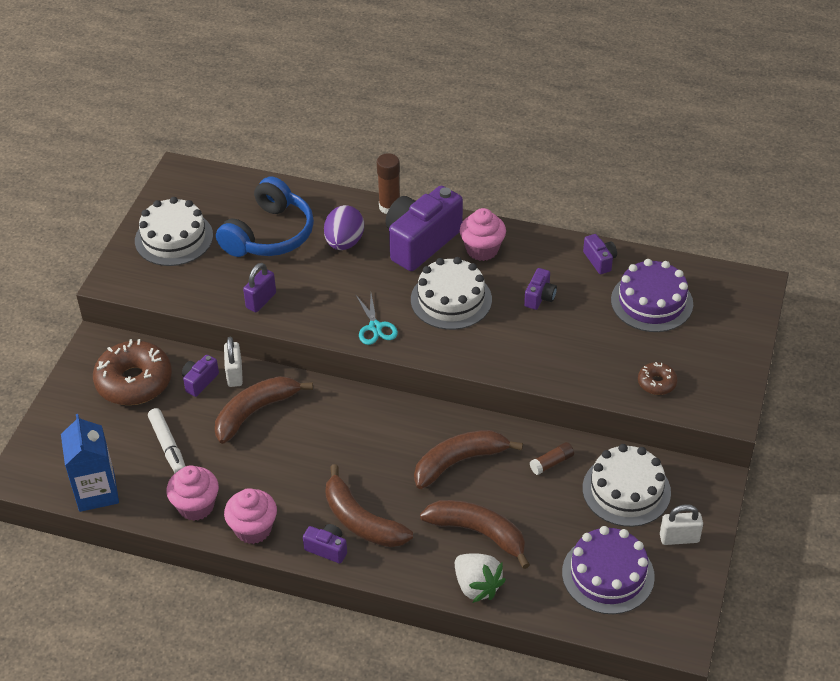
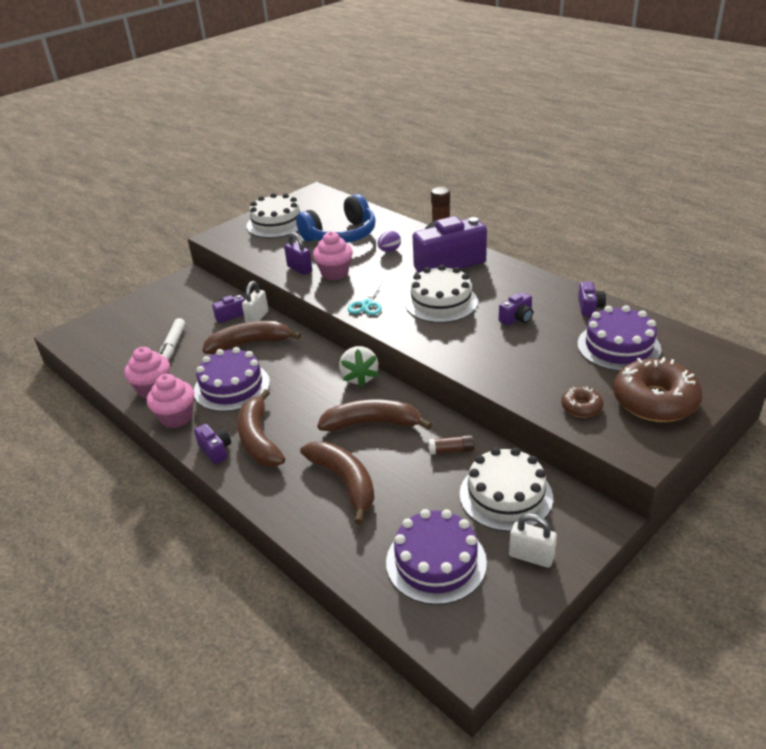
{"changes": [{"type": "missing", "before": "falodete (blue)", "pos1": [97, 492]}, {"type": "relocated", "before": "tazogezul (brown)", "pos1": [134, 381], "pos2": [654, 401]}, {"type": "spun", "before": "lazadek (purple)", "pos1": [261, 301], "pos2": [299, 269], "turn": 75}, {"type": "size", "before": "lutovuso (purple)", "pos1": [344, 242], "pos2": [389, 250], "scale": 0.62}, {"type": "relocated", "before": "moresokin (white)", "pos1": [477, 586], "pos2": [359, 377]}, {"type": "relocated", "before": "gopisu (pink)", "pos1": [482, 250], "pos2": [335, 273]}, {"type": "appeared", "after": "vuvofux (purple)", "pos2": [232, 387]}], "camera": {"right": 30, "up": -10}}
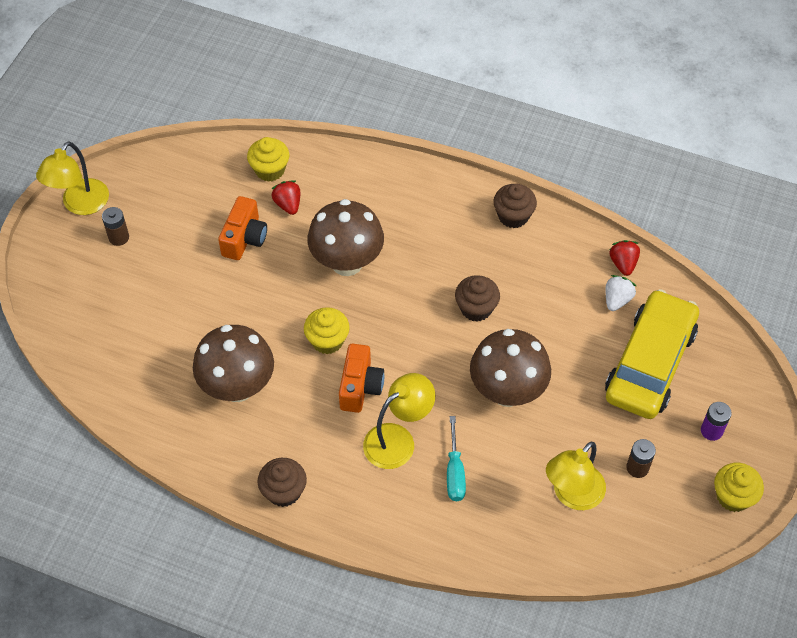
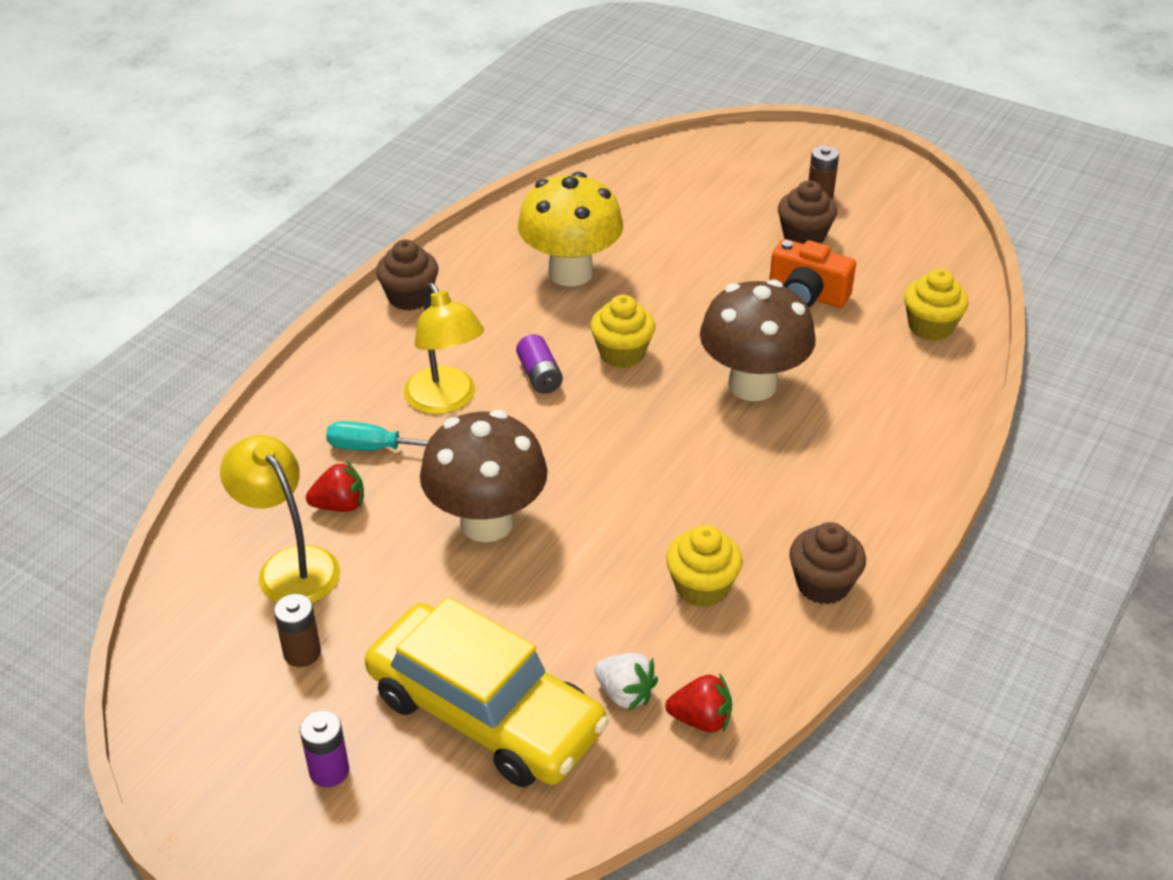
{"changes": [{"type": "missing", "before": "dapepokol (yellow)", "pos1": [80, 205]}, {"type": "colour", "before": "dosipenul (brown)", "after": "dosipenul (yellow)", "pos1": [238, 387], "pos2": [570, 272]}, {"type": "relocated", "before": "moresokin (red)", "pos1": [288, 204], "pos2": [340, 505]}, {"type": "exchanged", "before": "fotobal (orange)", "after": "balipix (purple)", "pos1": [360, 387], "pos2": [539, 375]}, {"type": "relocated", "before": "gopisu (brown)", "pos1": [476, 308], "pos2": [804, 237]}, {"type": "relocated", "before": "gopisu (yellow)", "pos1": [733, 496], "pos2": [702, 587]}], "camera": {"right": 100, "up": -15}}
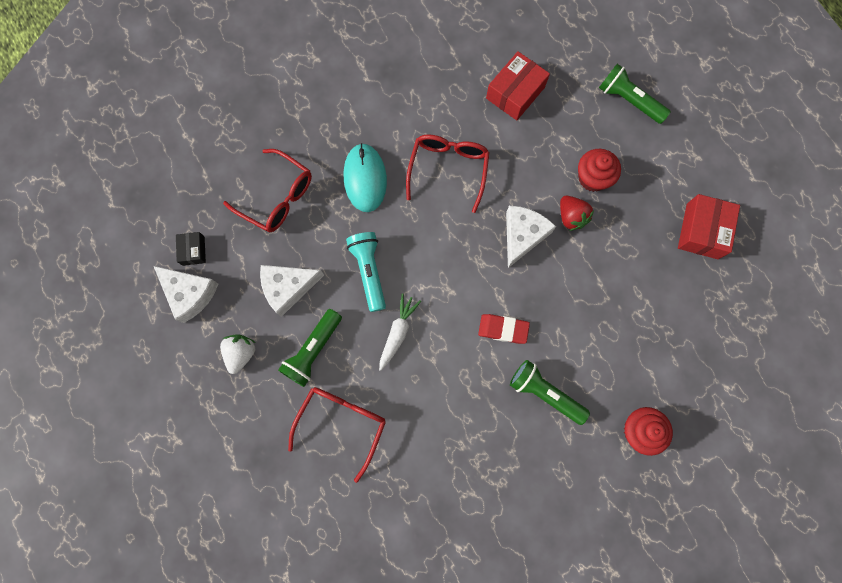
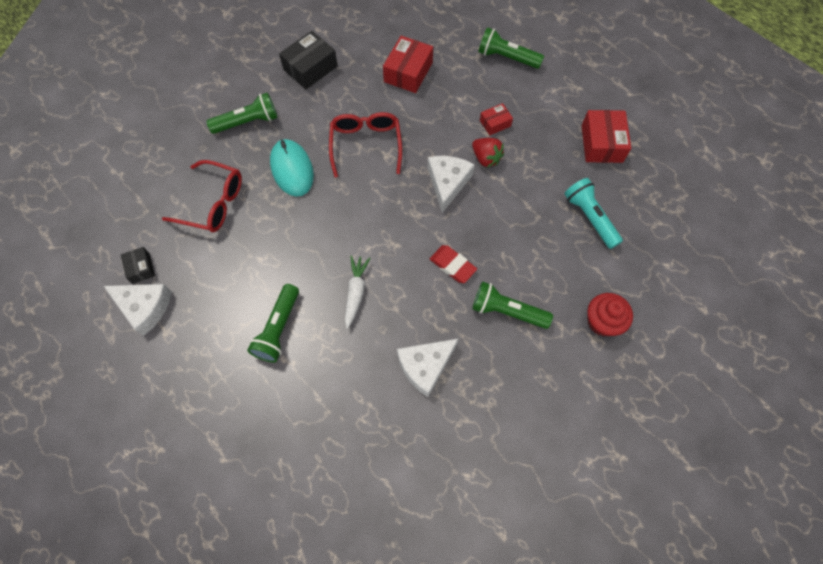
{"changes": [{"type": "missing", "before": "moresokin (white)", "pos1": [241, 353]}, {"type": "relocated", "before": "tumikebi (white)", "pos1": [288, 288], "pos2": [425, 366]}, {"type": "missing", "before": "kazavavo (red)", "pos1": [342, 423]}, {"type": "relocated", "before": "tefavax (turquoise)", "pos1": [369, 272], "pos2": [590, 218]}, {"type": "spun", "before": "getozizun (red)", "pos1": [503, 329], "pos2": [452, 265], "turn": 45}, {"type": "exchanged", "before": "gopisu (red)", "after": "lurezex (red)", "pos1": [592, 178], "pos2": [495, 123]}, {"type": "appeared", "after": "tefavax (green)", "pos2": [247, 122]}, {"type": "appeared", "after": "lurezex (black)", "pos2": [310, 68]}], "camera": {"right": -15, "up": -10}}
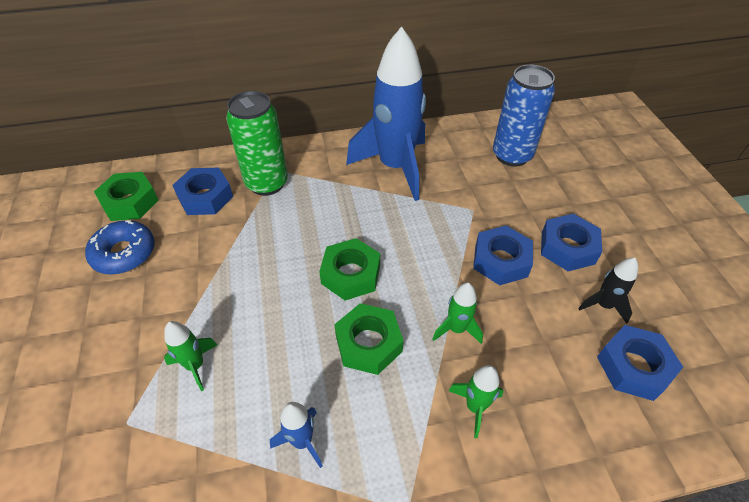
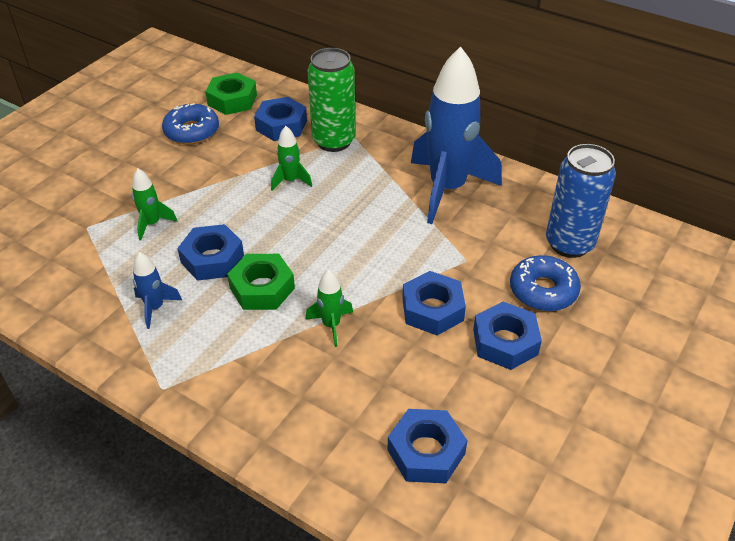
{"changes": [{"type": "missing", "before": "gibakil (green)", "pos1": [351, 274]}, {"type": "relocated", "before": "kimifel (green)", "pos1": [475, 407], "pos2": [290, 181]}, {"type": "missing", "before": "kimifel (black)", "pos1": [603, 305]}, {"type": "appeared", "after": "gibakil (blue)", "pos2": [212, 259]}, {"type": "appeared", "after": "tazogezul (blue)", "pos2": [543, 290]}], "camera": {"right": 45, "up": -5}}
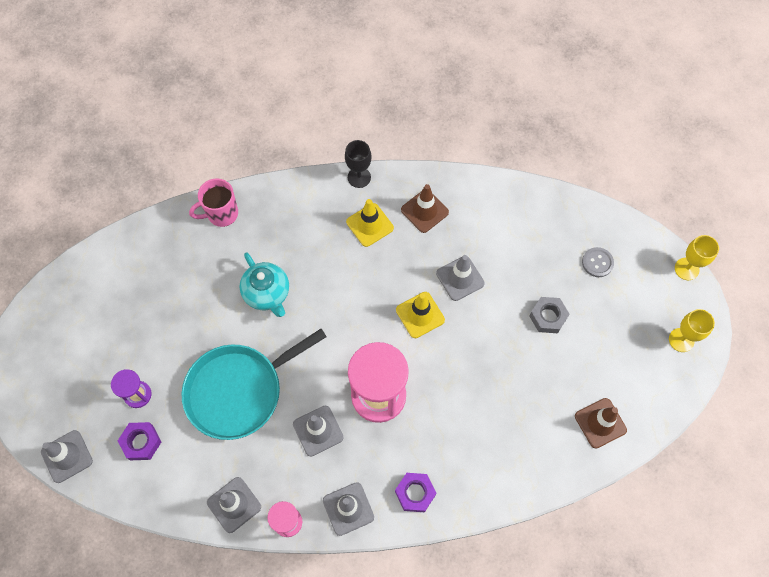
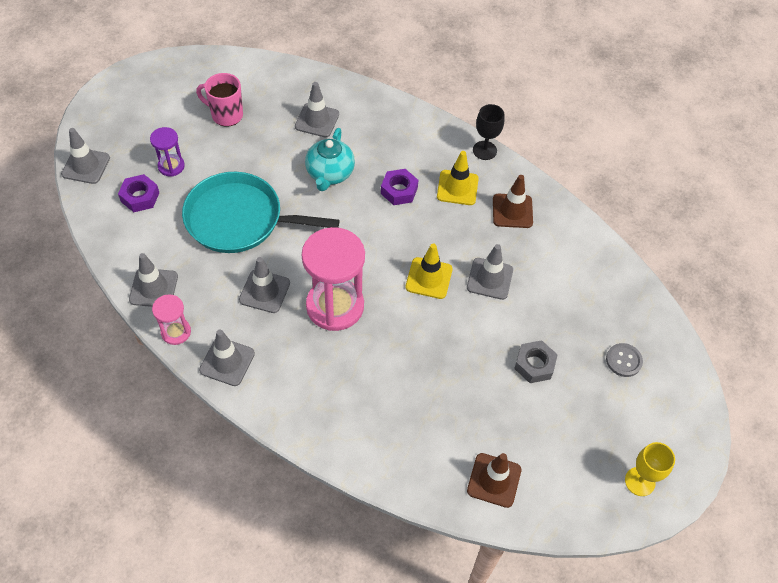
{"changes": [{"type": "relocated", "before": "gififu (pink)", "pos1": [221, 214], "pos2": [226, 115]}, {"type": "relocated", "before": "gibakil (purple)", "pos1": [415, 493], "pos2": [399, 190]}, {"type": "missing", "before": "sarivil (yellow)", "pos1": [686, 269]}, {"type": "appeared", "after": "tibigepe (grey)", "pos2": [317, 120]}], "camera": {"right": 40, "up": -10}}
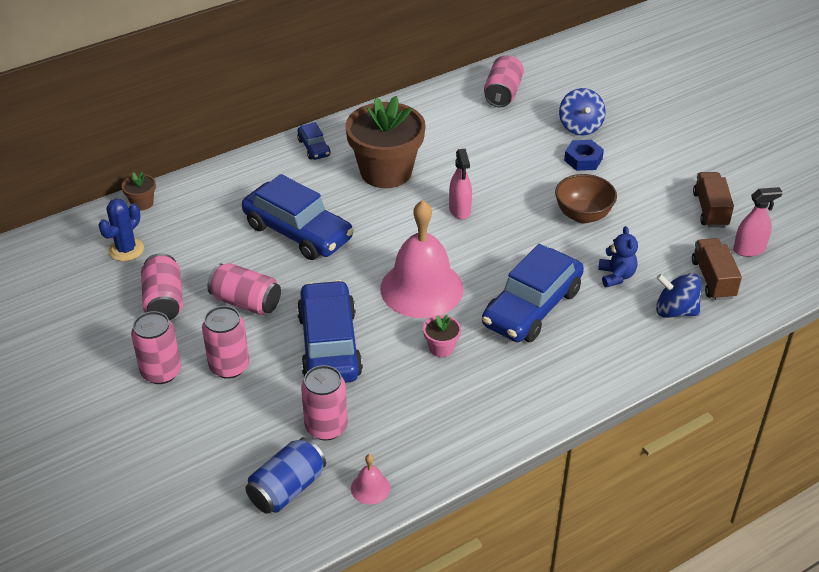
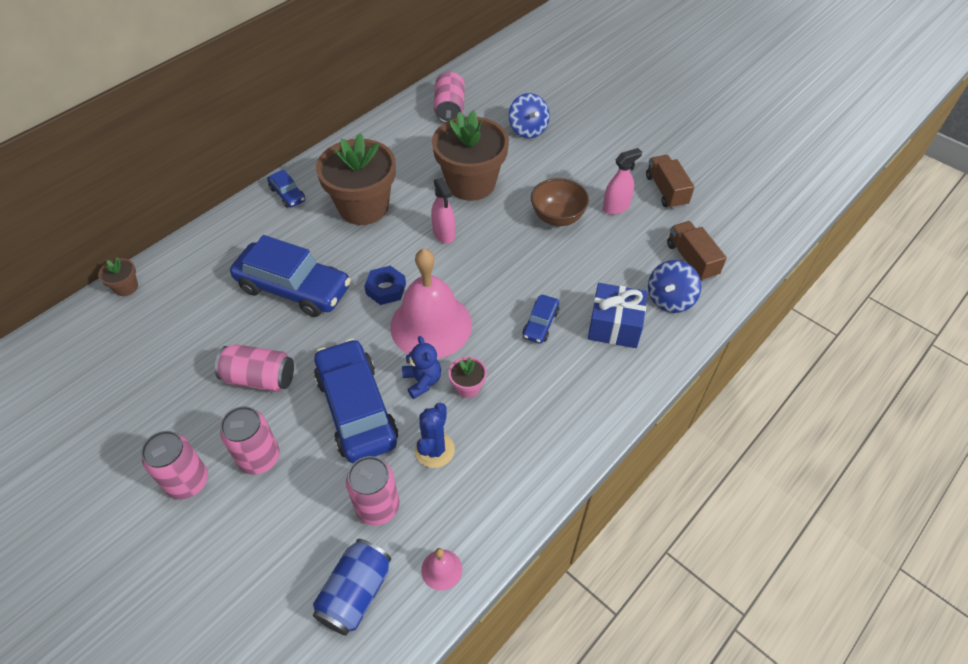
{"changes": [{"type": "relocated", "before": "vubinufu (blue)", "pos1": [126, 250], "pos2": [434, 450]}, {"type": "missing", "before": "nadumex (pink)", "pos1": [164, 301]}, {"type": "size", "before": "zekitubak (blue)", "pos1": [532, 307], "pos2": [540, 324], "scale": 0.46}, {"type": "relocated", "before": "gibakil (blue)", "pos1": [583, 159], "pos2": [386, 289]}, {"type": "relocated", "before": "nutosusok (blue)", "pos1": [616, 276], "pos2": [422, 381]}, {"type": "spun", "before": "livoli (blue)", "pos1": [675, 311], "pos2": [670, 299], "turn": -60}, {"type": "relocated", "before": "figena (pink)", "pos1": [749, 249], "pos2": [616, 207]}, {"type": "appeared", "after": "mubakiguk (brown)", "pos2": [471, 183]}, {"type": "appeared", "after": "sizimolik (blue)", "pos2": [614, 326]}], "camera": {"right": -15, "up": 10}}
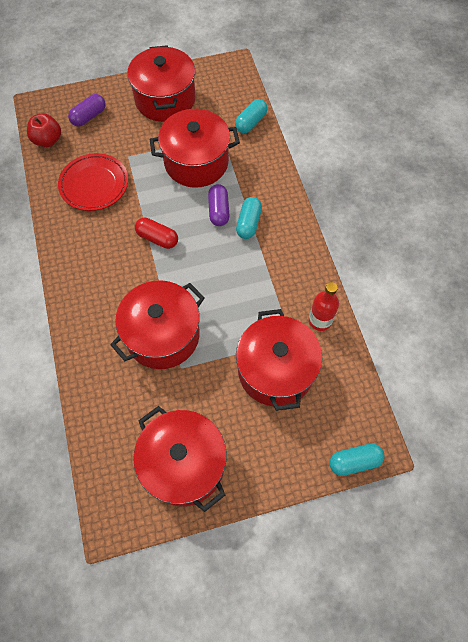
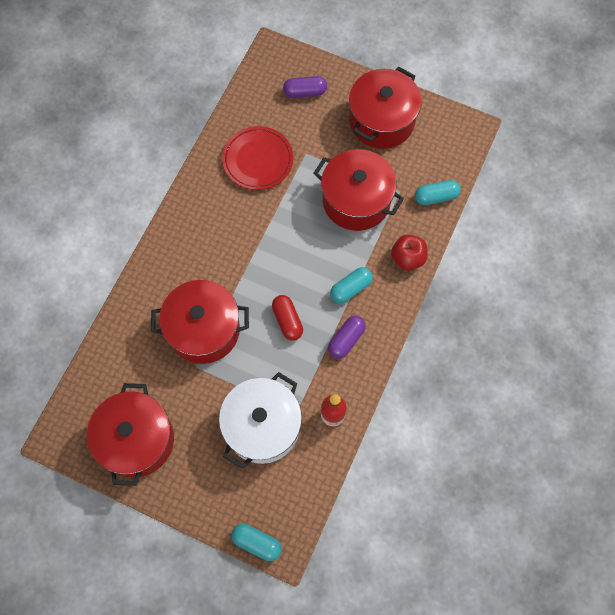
{"changes": [{"type": "relocated", "before": "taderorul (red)", "pos1": [48, 140], "pos2": [408, 258]}, {"type": "relocated", "before": "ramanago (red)", "pos1": [157, 238], "pos2": [287, 320]}, {"type": "relocated", "before": "ramanago (purple)", "pos1": [218, 210], "pos2": [346, 340]}, {"type": "colour", "before": "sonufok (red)", "after": "sonufok (white)", "pos1": [275, 370], "pos2": [262, 426]}], "camera": {"right": 40, "up": 5}}
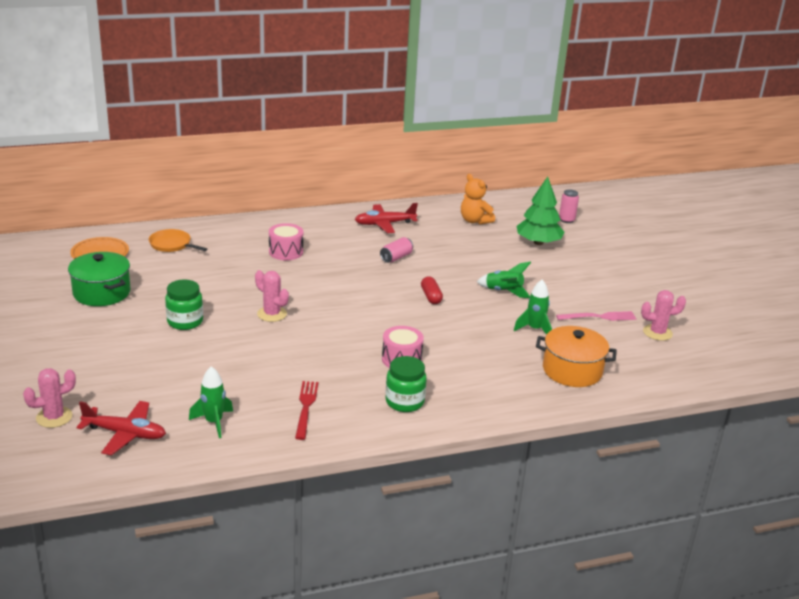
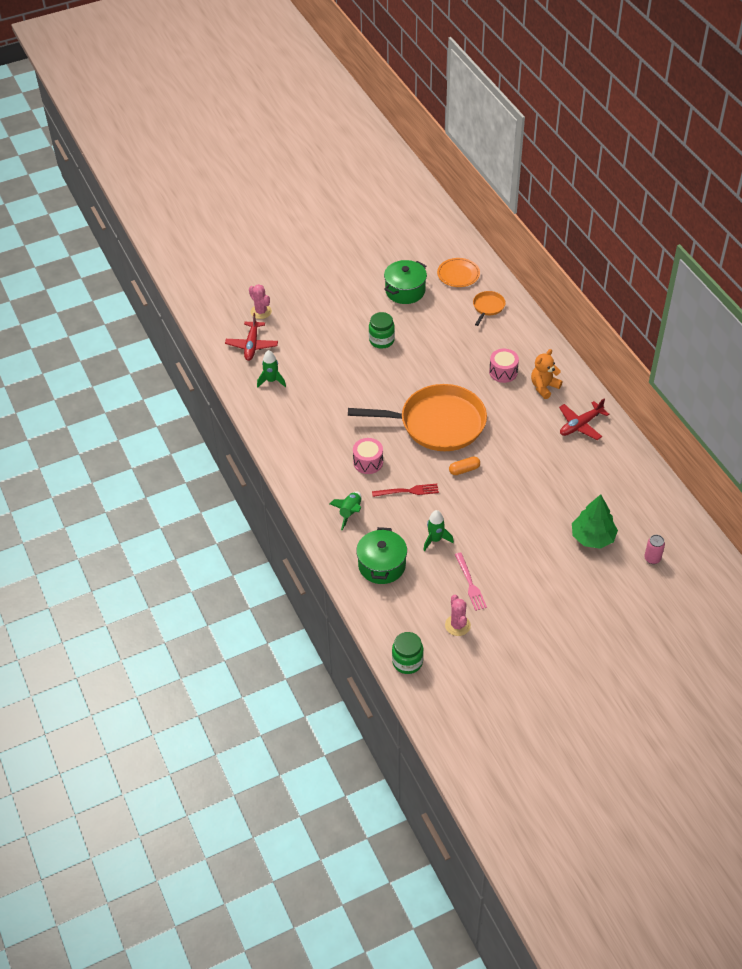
{"changes": [{"type": "missing", "before": "vubinufu (pink)", "pos1": [272, 314]}, {"type": "relocated", "before": "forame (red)", "pos1": [306, 407], "pos2": [408, 491]}, {"type": "spun", "before": "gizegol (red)", "pos1": [384, 224], "pos2": [580, 425], "turn": -105}, {"type": "missing", "before": "nadumex (pink)", "pos1": [396, 257]}, {"type": "relocated", "before": "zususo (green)", "pos1": [404, 402], "pos2": [407, 662]}, {"type": "colour", "before": "ramanago (red)", "after": "ramanago (orange)", "pos1": [431, 297], "pos2": [464, 470]}, {"type": "relocated", "before": "nutosusok (orange)", "pos1": [474, 221], "pos2": [544, 387]}, {"type": "relocated", "before": "kimifel (green)", "pos1": [504, 292], "pos2": [350, 513]}, {"type": "colour", "before": "sonufok (orange)", "after": "sonufok (green)", "pos1": [572, 370], "pos2": [382, 565]}, {"type": "appeared", "after": "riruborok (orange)", "pos2": [438, 423]}], "camera": {"right": 85, "up": 20}}
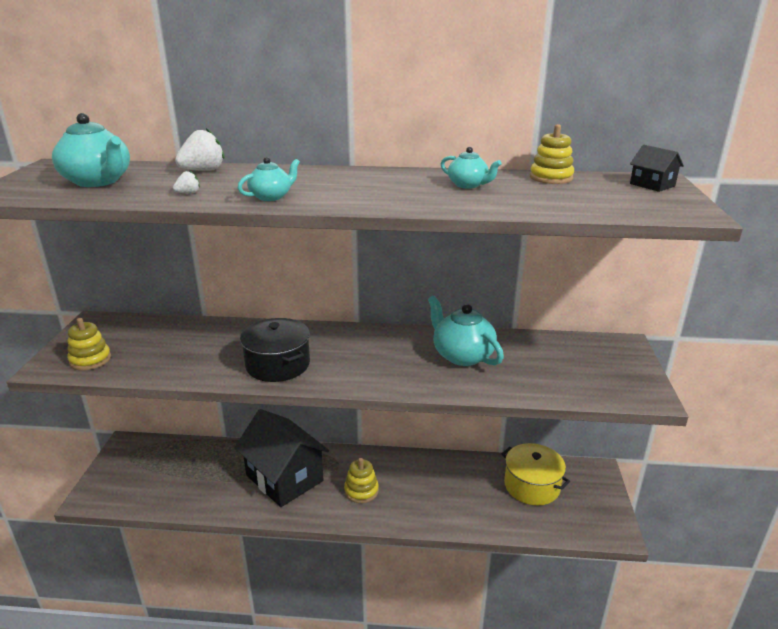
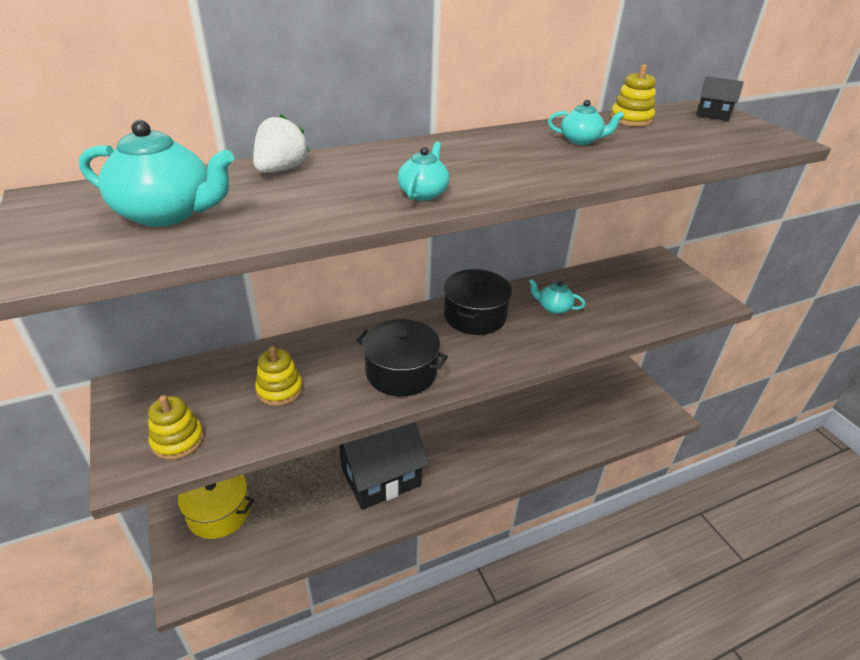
{"changes": [{"type": "missing", "before": "moresokin (white)", "pos1": [188, 193]}, {"type": "spun", "before": "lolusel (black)", "pos1": [284, 478], "pos2": [381, 477], "turn": -45}, {"type": "relocated", "before": "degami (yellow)", "pos1": [361, 491], "pos2": [279, 389]}, {"type": "size", "before": "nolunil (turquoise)", "pos1": [462, 355], "pos2": [553, 308], "scale": 0.57}, {"type": "relocated", "before": "sonufok (yellow)", "pos1": [532, 485], "pos2": [219, 512]}, {"type": "appeared", "after": "sonufok (black)", "pos2": [475, 316]}], "camera": {"right": -30, "up": 10}}
